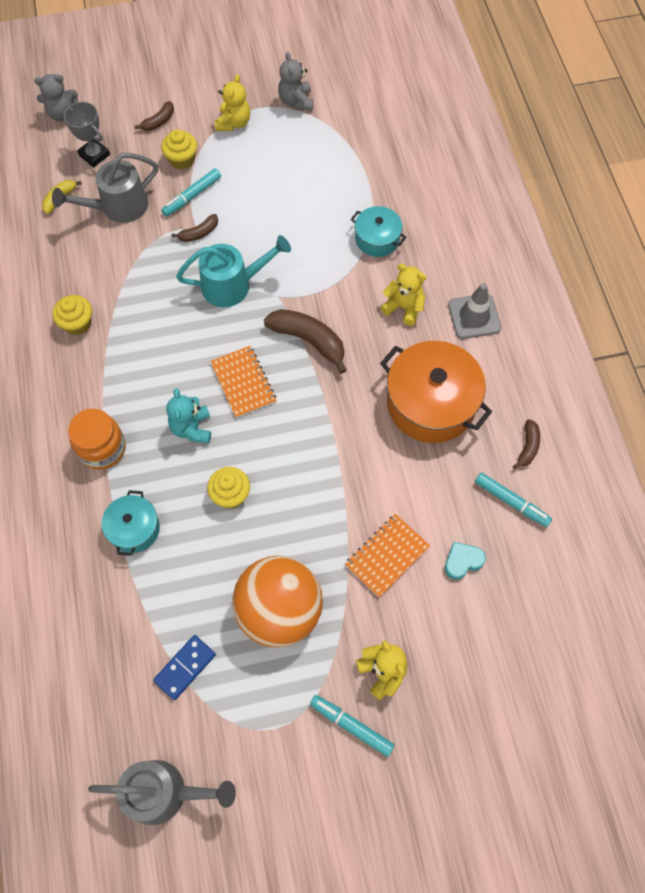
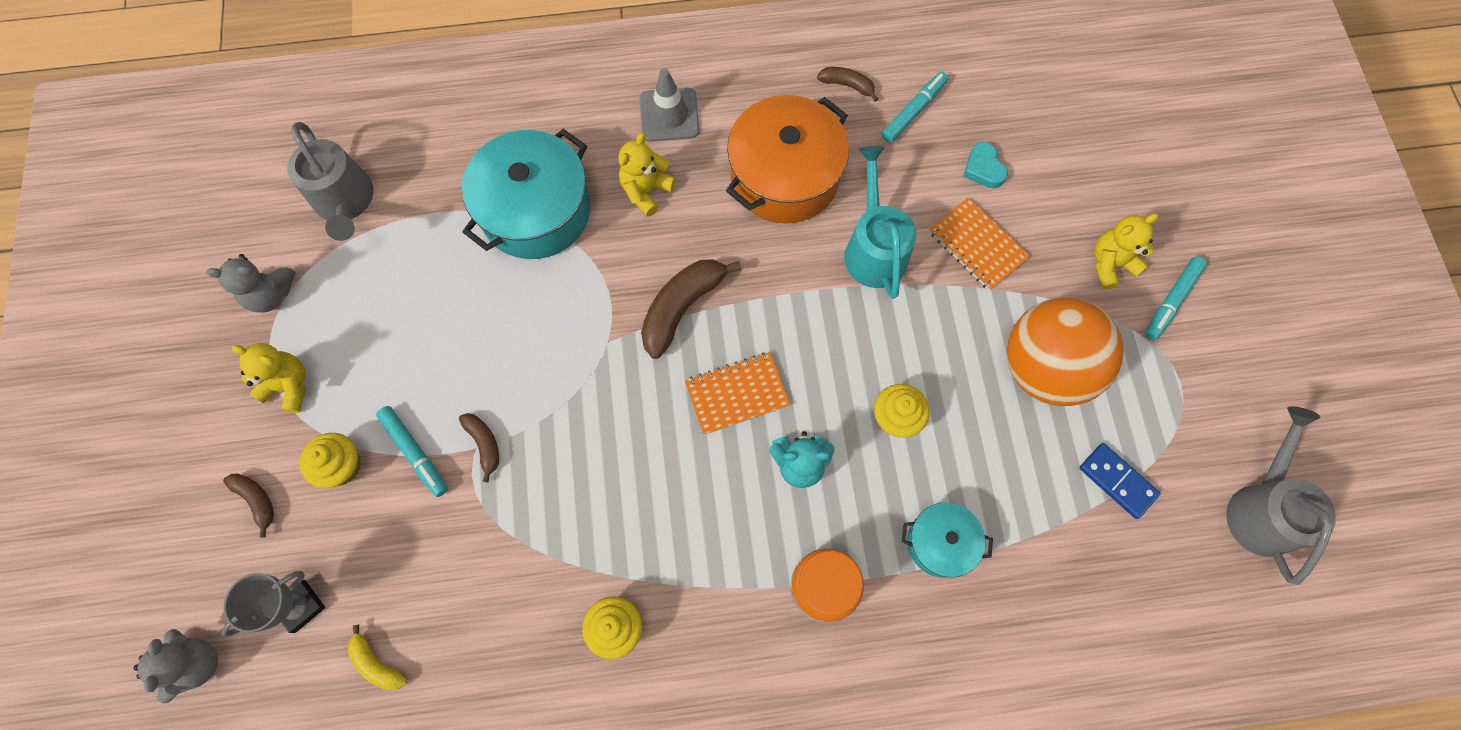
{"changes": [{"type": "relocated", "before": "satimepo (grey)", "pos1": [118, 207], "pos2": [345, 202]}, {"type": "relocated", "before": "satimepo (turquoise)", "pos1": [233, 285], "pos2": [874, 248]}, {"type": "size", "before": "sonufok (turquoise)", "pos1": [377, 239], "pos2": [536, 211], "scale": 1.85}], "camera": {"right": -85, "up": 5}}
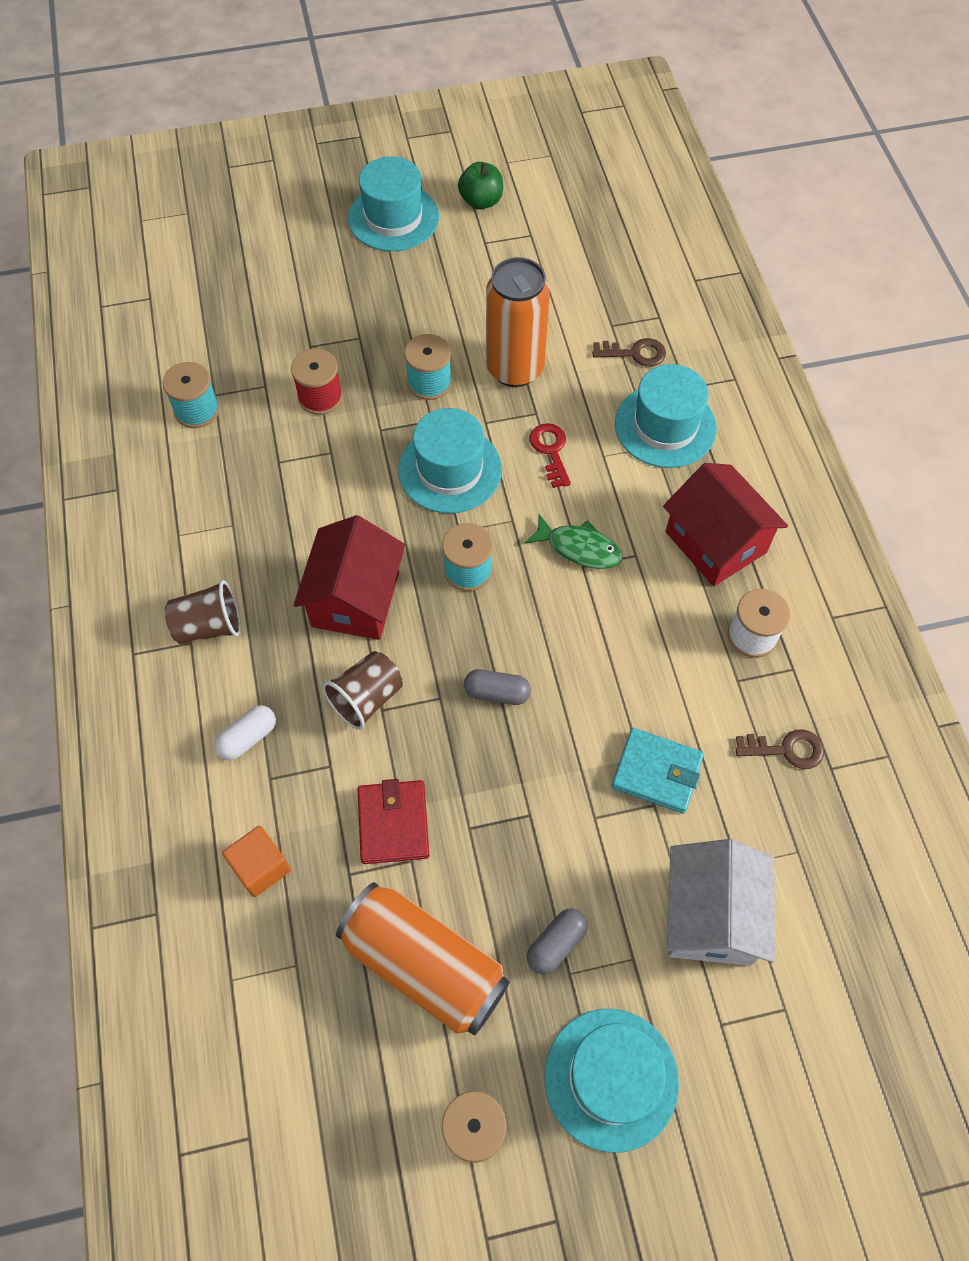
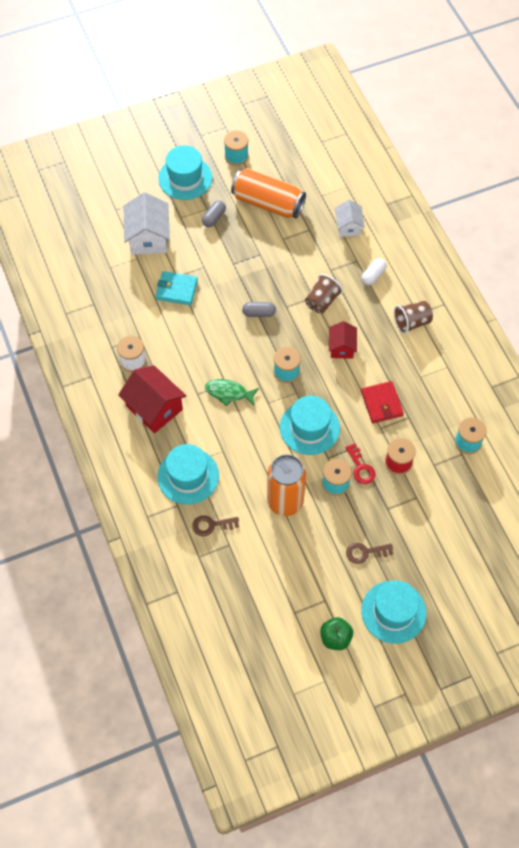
{"changes": [{"type": "exchanged", "before": "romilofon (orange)", "after": "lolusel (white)", "pos1": [261, 867], "pos2": [348, 226]}, {"type": "size", "before": "lolusel (red)", "pos1": [355, 599], "pos2": [341, 347], "scale": 0.6}, {"type": "relocated", "before": "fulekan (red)", "pos1": [393, 823], "pos2": [381, 403]}, {"type": "relocated", "before": "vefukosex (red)", "pos1": [550, 451], "pos2": [360, 468]}, {"type": "relocated", "before": "vefukosex (brown)", "pos1": [786, 749], "pos2": [365, 552]}], "camera": {"right": 170, "up": 0}}
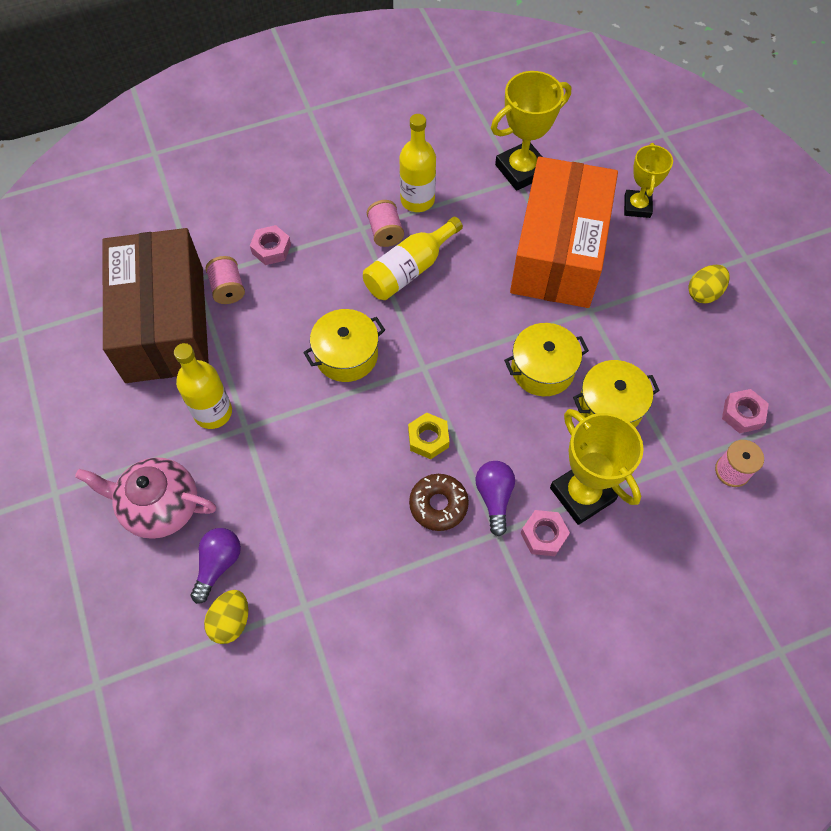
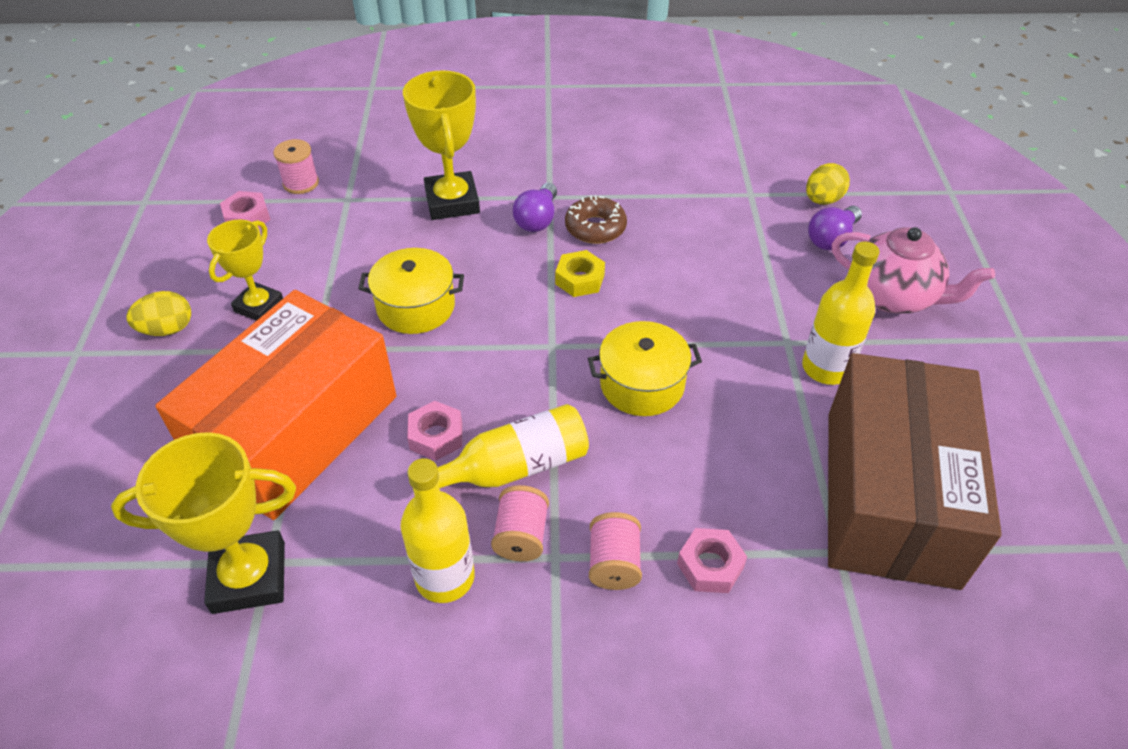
{"changes": [{"type": "relocated", "before": "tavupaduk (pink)", "pos1": [228, 289], "pos2": [614, 563]}, {"type": "relocated", "before": "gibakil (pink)", "pos1": [543, 535], "pos2": [436, 436]}, {"type": "missing", "before": "sonufok (yellow)", "pos1": [610, 406]}, {"type": "relocated", "before": "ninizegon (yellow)", "pos1": [637, 206], "pos2": [259, 306]}], "camera": {"right": -160, "up": -15}}
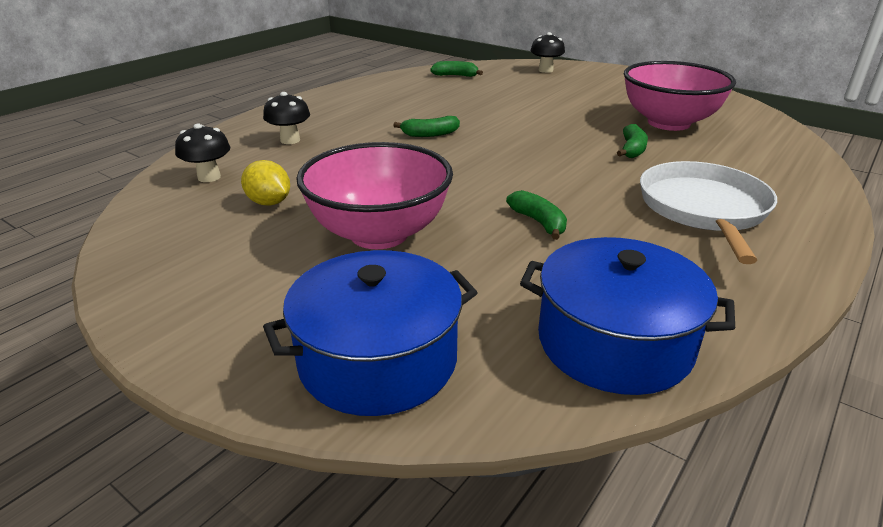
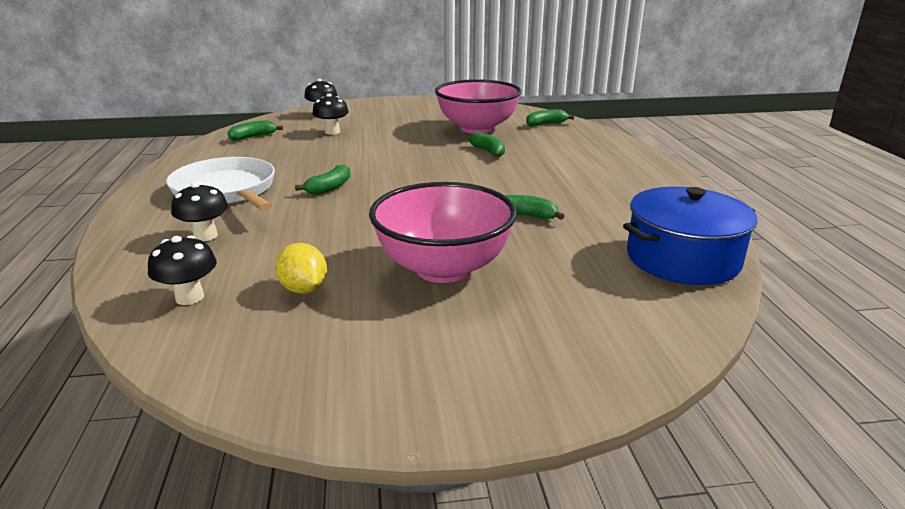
{"changes": [{"type": "spun", "before": "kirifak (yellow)", "pos1": [269, 202], "pos2": [304, 289], "turn": 60}, {"type": "missing", "before": "sonufok (blue)", "pos1": [378, 359]}, {"type": "relocated", "before": "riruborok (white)", "pos1": [704, 209], "pos2": [226, 191]}, {"type": "appeared", "after": "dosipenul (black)", "pos2": [332, 132]}, {"type": "appeared", "after": "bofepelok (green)", "pos2": [546, 124]}], "camera": {"right": -45, "up": -5}}
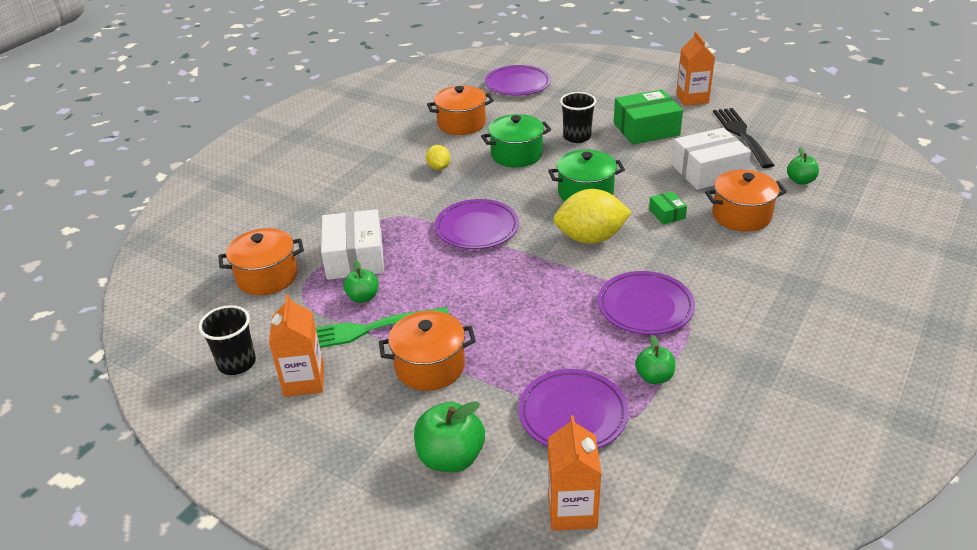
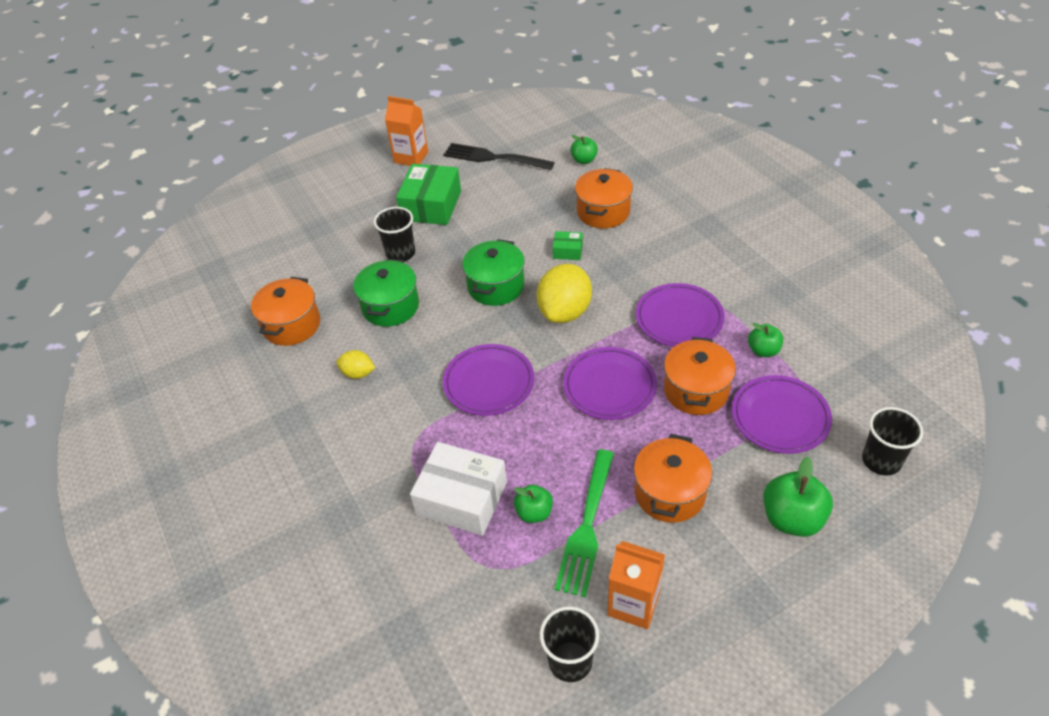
{"changes": [{"type": "relocated", "before": "sonufok (orange)", "pos1": [267, 277], "pos2": [696, 390]}, {"type": "relocated", "before": "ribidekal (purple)", "pos1": [517, 84], "pos2": [609, 386]}, {"type": "exchanged", "before": "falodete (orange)", "after": "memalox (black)", "pos1": [572, 510], "pos2": [881, 460]}, {"type": "missing", "before": "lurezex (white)", "pos1": [708, 171]}], "camera": {"right": -60, "up": 10}}
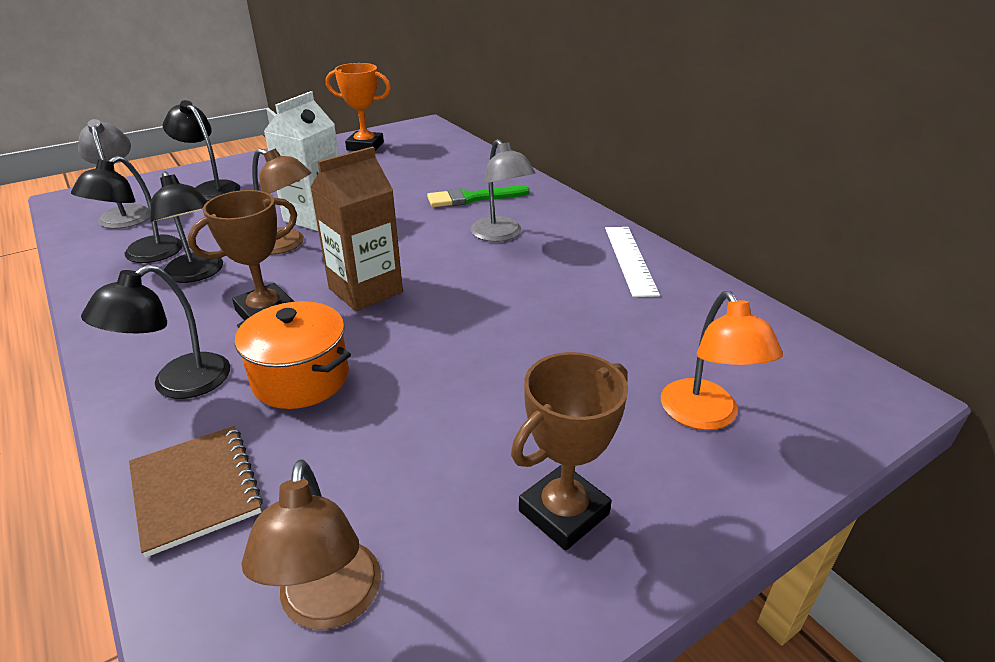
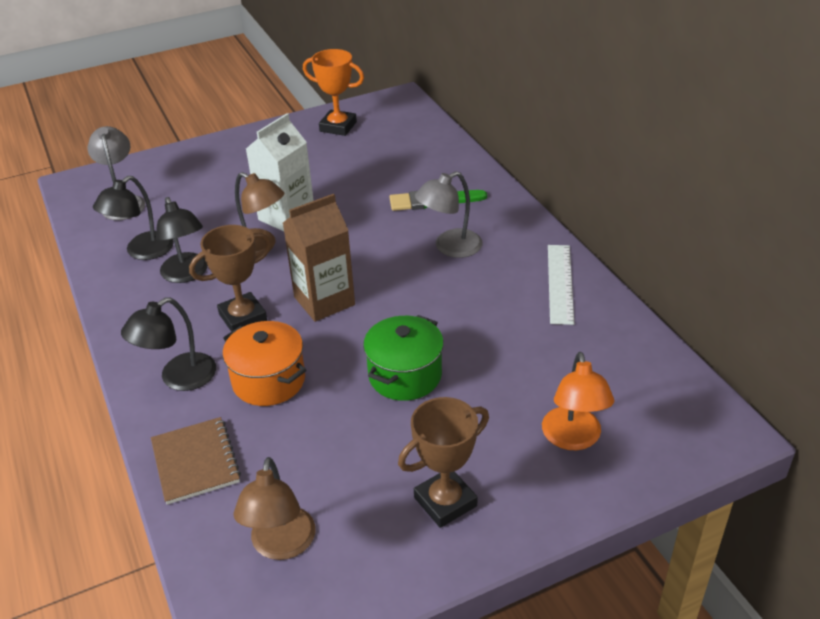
{"changes": [{"type": "missing", "before": "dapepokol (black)", "pos1": [211, 188]}, {"type": "spun", "before": "dapepokol (grey)", "pos1": [501, 235], "pos2": [450, 247], "turn": 75}, {"type": "appeared", "after": "sonufok (green)", "pos2": [405, 375]}], "camera": {"right": 10, "up": 5}}
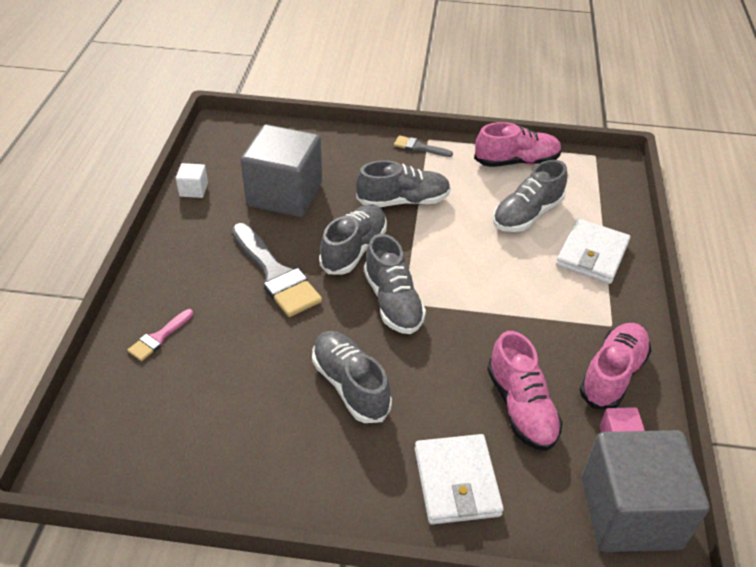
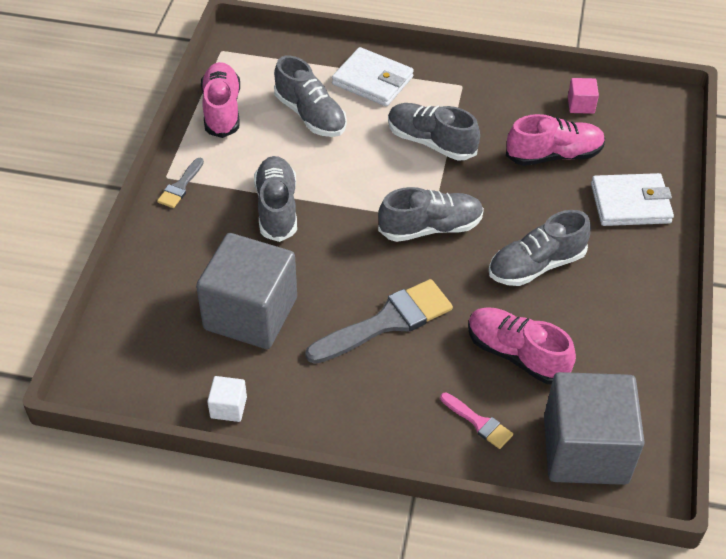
{"changes": [{"type": "relocated", "before": "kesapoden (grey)", "pos1": [354, 249], "pos2": [431, 142]}, {"type": "relocated", "before": "kesapoden (pink)", "pos1": [612, 375], "pos2": [516, 354]}, {"type": "relocated", "before": "romilofon (grey)", "pos1": [630, 512], "pos2": [585, 449]}], "camera": {"right": -85, "up": 5}}
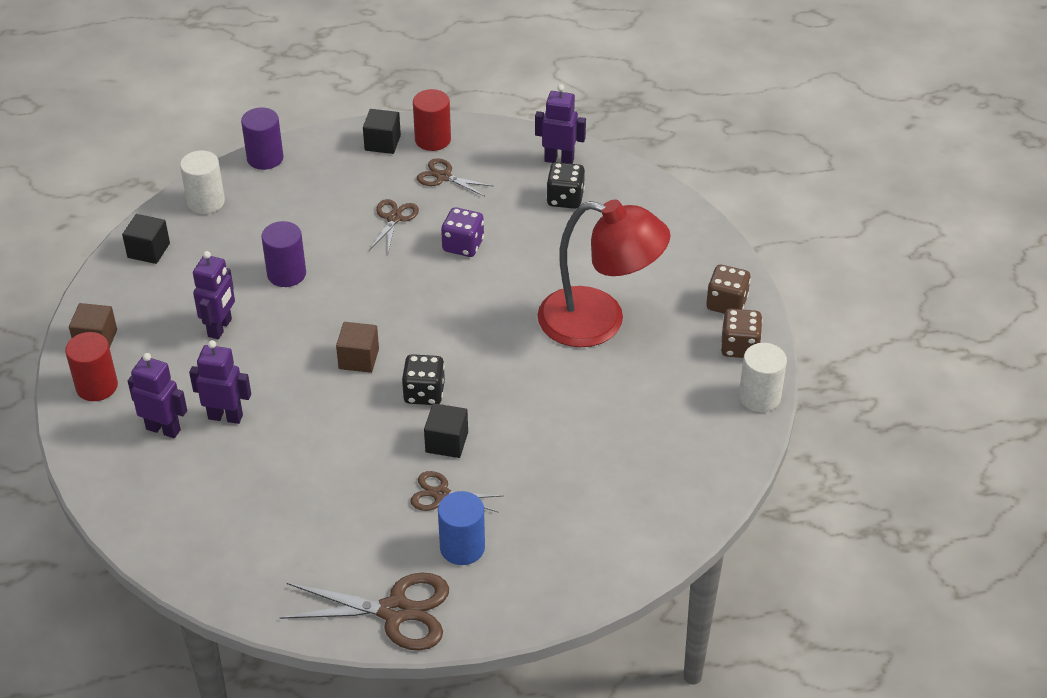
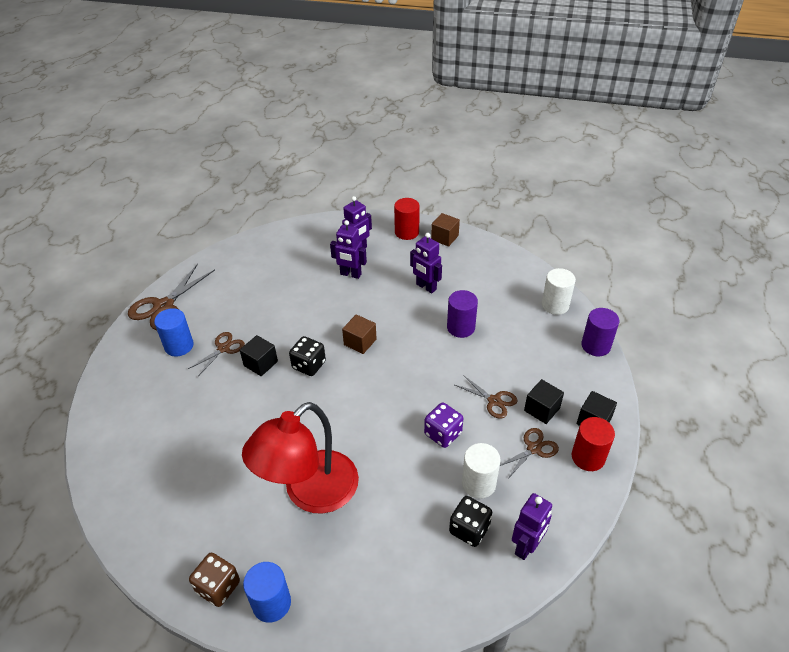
{"changes": [{"type": "relocated", "before": "romilofon (black)", "pos1": [148, 250], "pos2": [542, 409]}, {"type": "spun", "before": "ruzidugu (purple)", "pos1": [225, 416], "pos2": [350, 274], "turn": 75}, {"type": "exchanged", "before": "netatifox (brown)", "after": "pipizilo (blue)", "pos1": [726, 303], "pos2": [271, 603]}, {"type": "relocated", "before": "pipizilo (white)", "pos1": [759, 397], "pos2": [478, 483]}], "camera": {"right": 115, "up": 0}}
